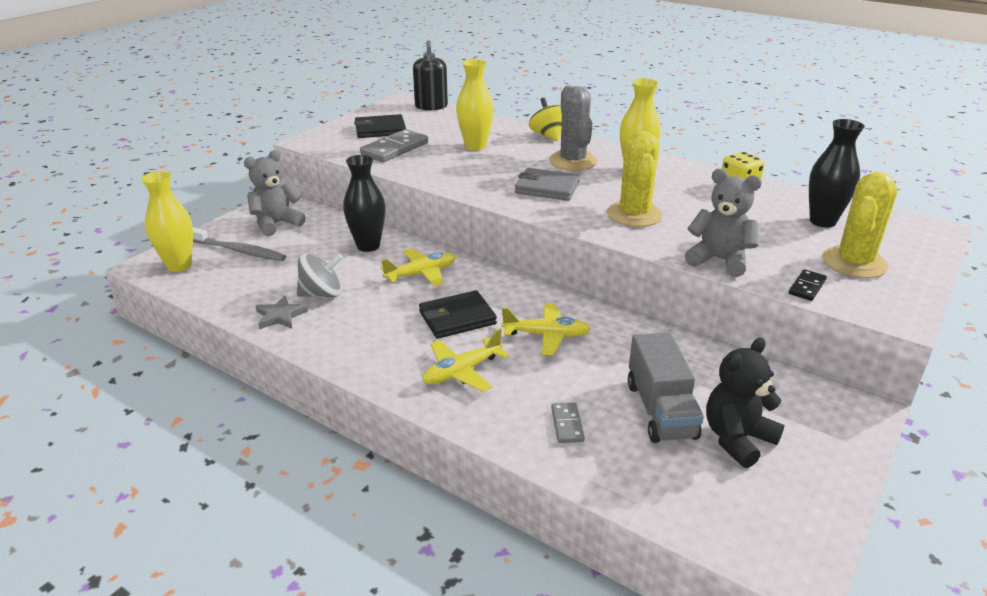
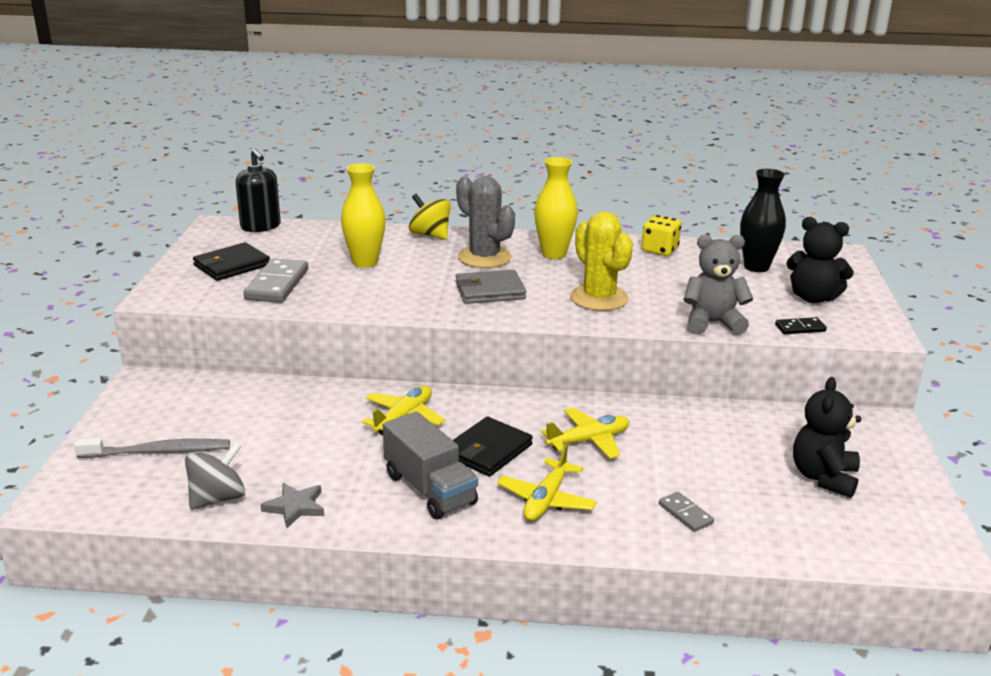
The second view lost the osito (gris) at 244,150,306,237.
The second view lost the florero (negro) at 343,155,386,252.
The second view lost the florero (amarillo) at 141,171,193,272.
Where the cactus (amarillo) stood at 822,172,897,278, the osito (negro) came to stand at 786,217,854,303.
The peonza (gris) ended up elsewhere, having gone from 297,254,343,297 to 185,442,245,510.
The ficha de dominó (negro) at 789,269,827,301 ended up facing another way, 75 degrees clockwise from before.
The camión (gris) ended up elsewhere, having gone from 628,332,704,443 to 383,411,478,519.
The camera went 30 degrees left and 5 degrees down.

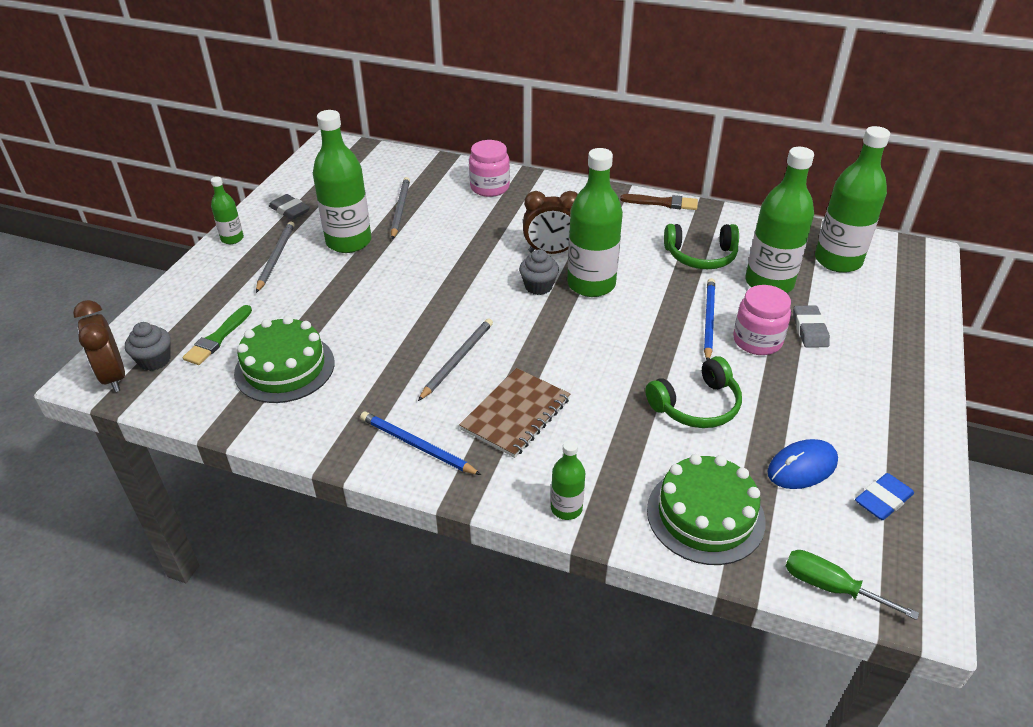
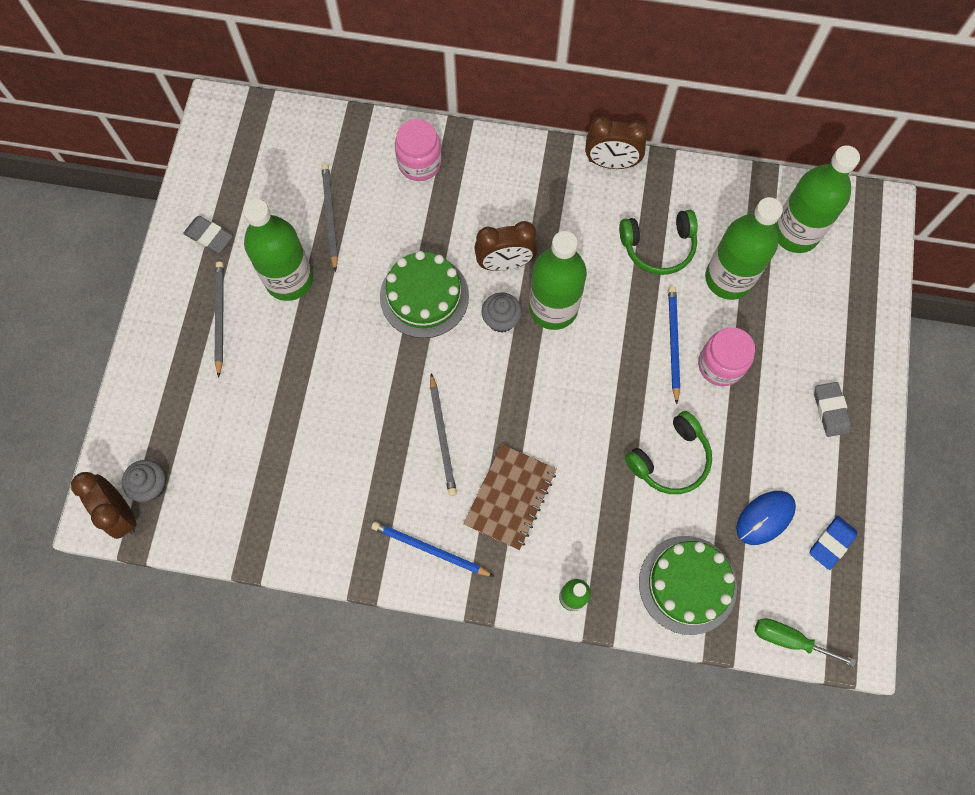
The second view lost the botella (verde) at 211,177,244,244.
Where the pincel (marrón) stood at 620,194,698,210, the despertador (marrón) came to stand at 585,116,649,169.
The second view lost the pincel (verde) at 183,305,252,365.
The goma de borrar (gris) ended up elsewhere, having gone from 793,306,830,348 to 814,382,851,437.
The tarta (verde) ended up elsewhere, having gone from 234,316,335,403 to 380,251,469,338.
The lápiz (gris) at 418,318,493,401 ended up facing another way, 150 degrees clockwise from before.
The camera went 10 degrees left and 30 degrees up.

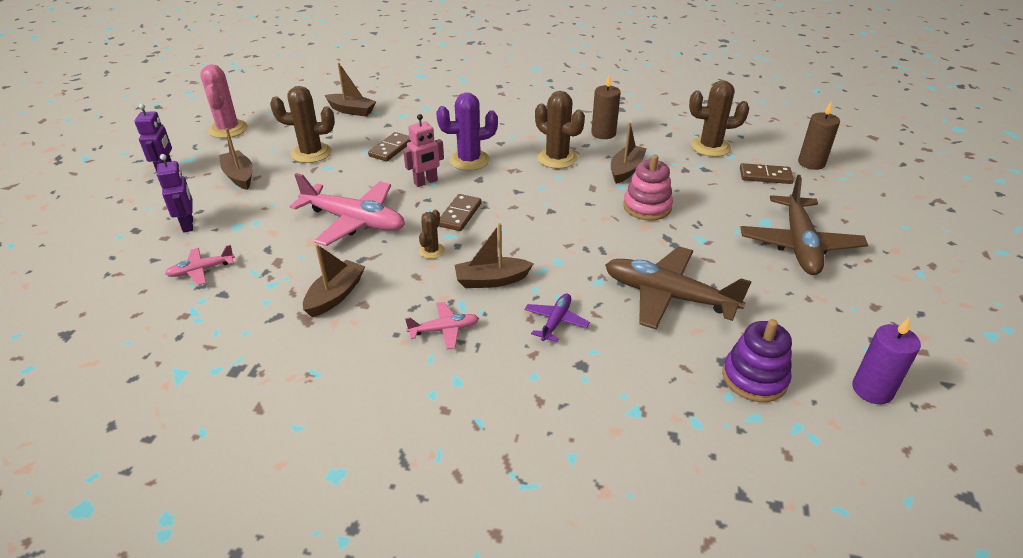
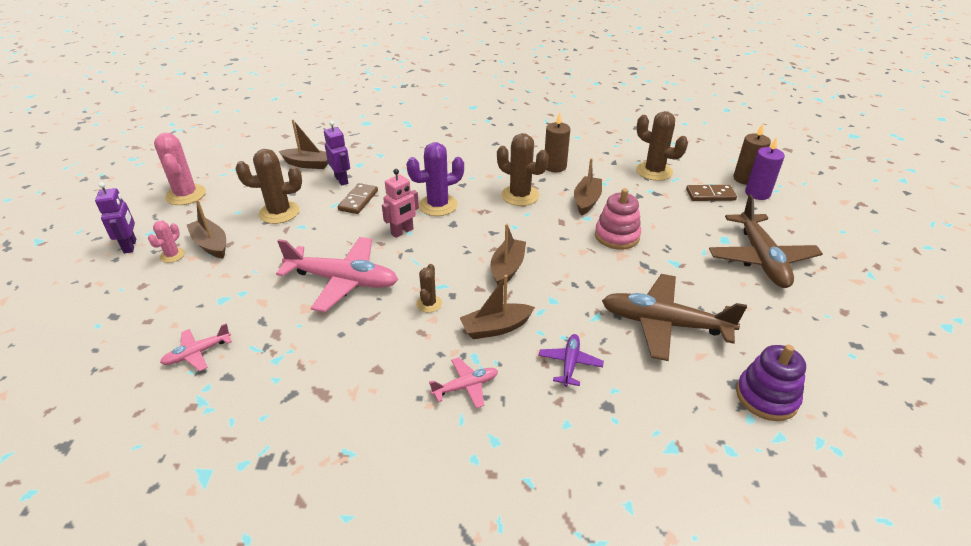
The cactus (marrón) at 689,80,749,157 ended up facing another way, 45 degrees clockwise from before.
The robot (morado) ended up elsewhere, having gone from 157,154,193,233 to 324,121,350,186.
The second view lost the ficha de dominó (marrón) at 439,194,482,231.
The barco (marrón) ended up elsewhere, having gone from 303,244,365,317 to 491,224,526,285.
The vela (morado) ended up elsewhere, having gone from 852,318,921,404 to 745,137,785,200.
The second view gained the cactus (rosa) at 148,221,185,263.
The camera went 10 degrees left and 0 degrees up.

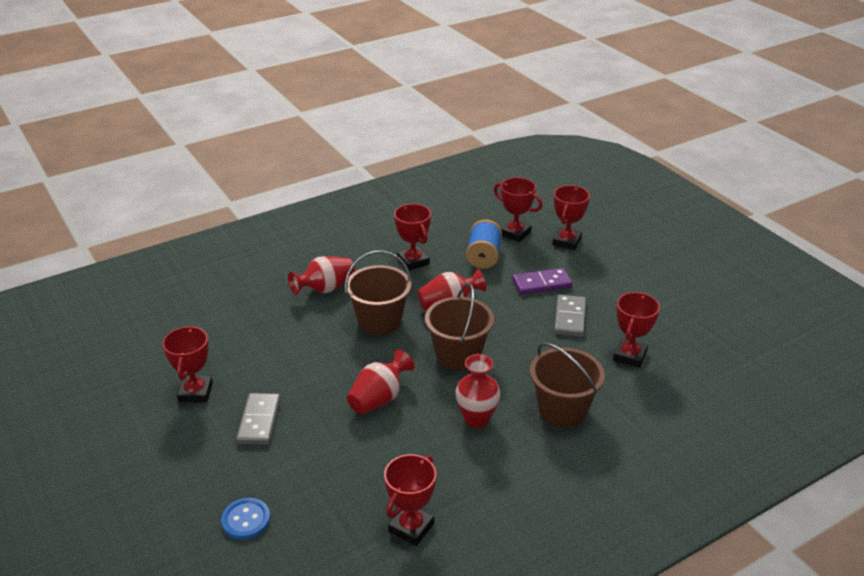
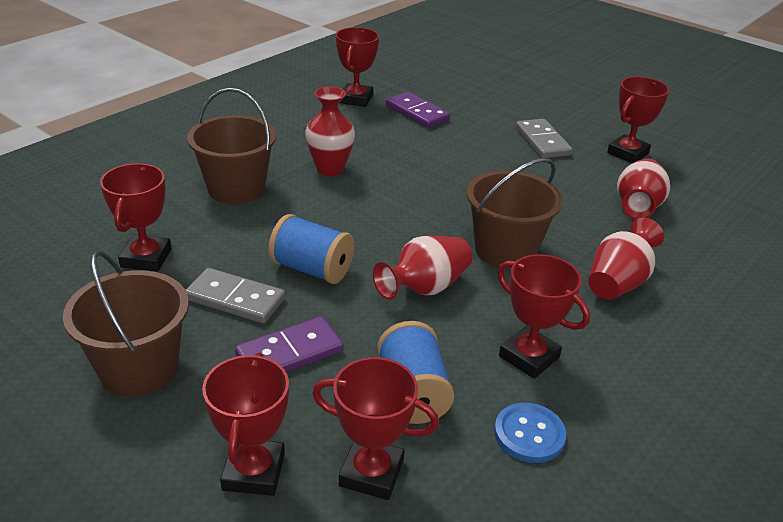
The balde (marrón) ended up elsewhere, having gone from 425,283,494,370 to 63,251,189,397.
The ficha de dominó (gris) at 554,295,586,337 ended up facing another way, 60 degrees counterclockwise from before.
The trofeo (rojo) at 162,326,213,402 ended up facing another way, 60 degrees clockwise from before.
The florero (rojo) ended up elsewhere, having gone from 347,349,415,414 to 617,158,670,219.
The botón (azul) ended up elsewhere, having gone from 221,498,270,540 to 494,403,566,463.
The second view gained the ficha de dominó (morado) at 386,92,450,128.
The second view gained the carrete (azul) at 268,214,355,284.
The camera went 160 degrees right and 0 degrees up.

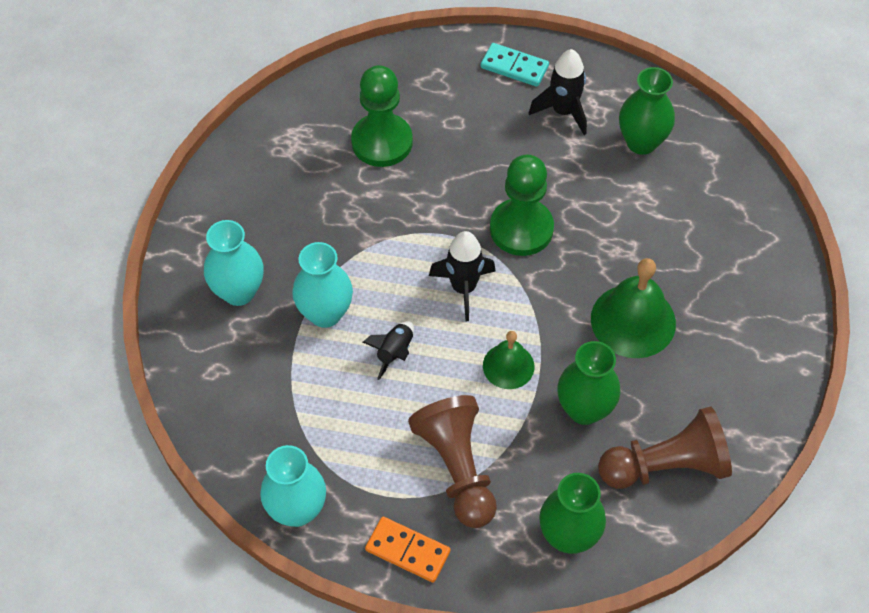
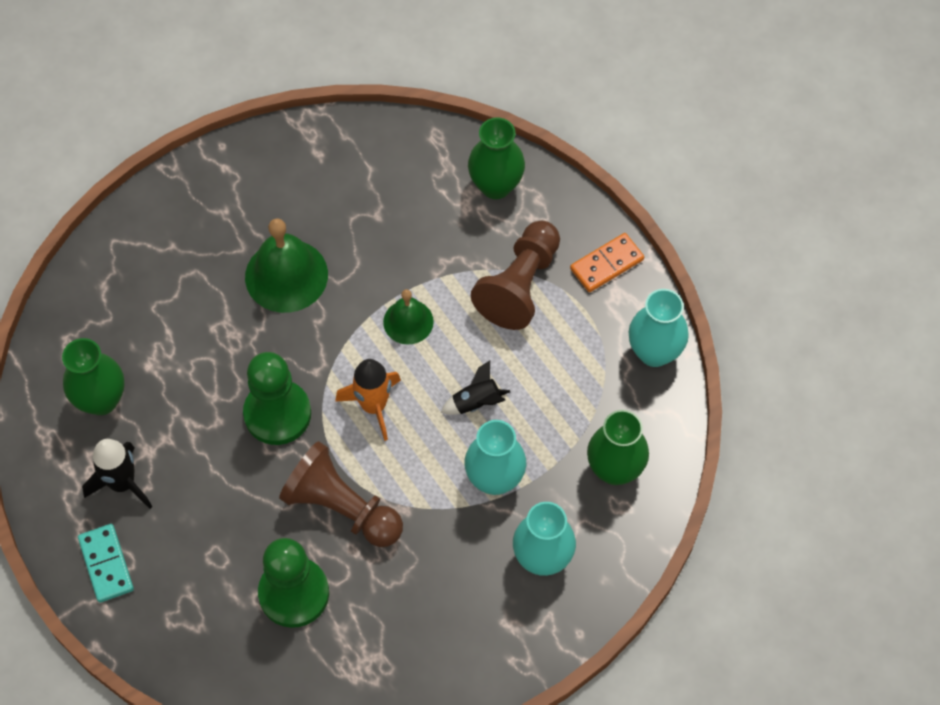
What was the cohete (negro) at 429,231,496,321 turned into the cohete (naranja) at 335,359,401,441.
The florero (verde) ended up elsewhere, having gone from 557,341,620,425 to 587,410,649,485.
The peón (marrón) ended up elsewhere, having gone from 598,407,732,489 to 279,441,403,547.
The ficha de dominó (naranja) at 365,517,450,583 ended up facing another way, 75 degrees clockwise from before.
The camera went 135 degrees left and 5 degrees up.

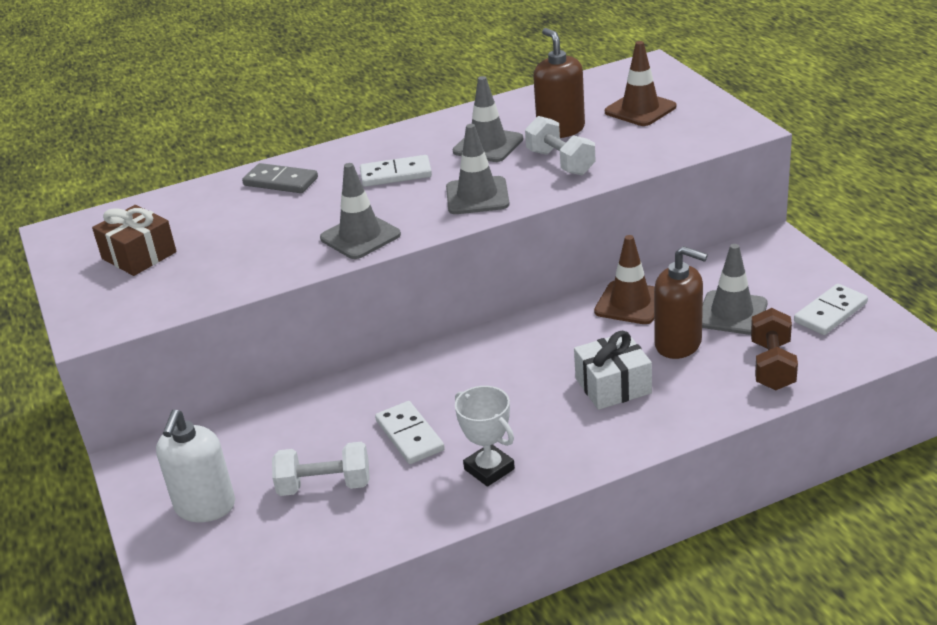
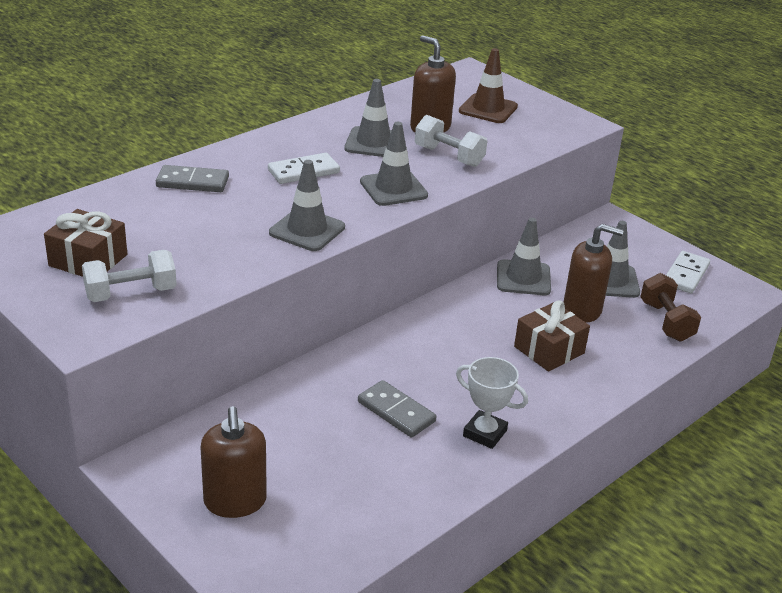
What was the cono de tráfico (marrón) at 594,235,655,324 turned into the cono de tráfico (gris) at 497,218,551,295.
What was the regalo (blanco) at 574,331,652,410 turned into the regalo (marrón) at 514,300,590,372.
What was the ficha de dominó (blanco) at 375,401,445,464 turned into the ficha de dominó (gris) at 358,380,437,438.
What was the dispensador de jabón (blanco) at 156,409,235,522 turned into the dispensador de jabón (marrón) at 200,406,267,518.
The mancuerna (blanco) ended up elsewhere, having gone from 272,442,370,496 to 82,250,177,302.
The camera went 25 degrees left and 0 degrees up.

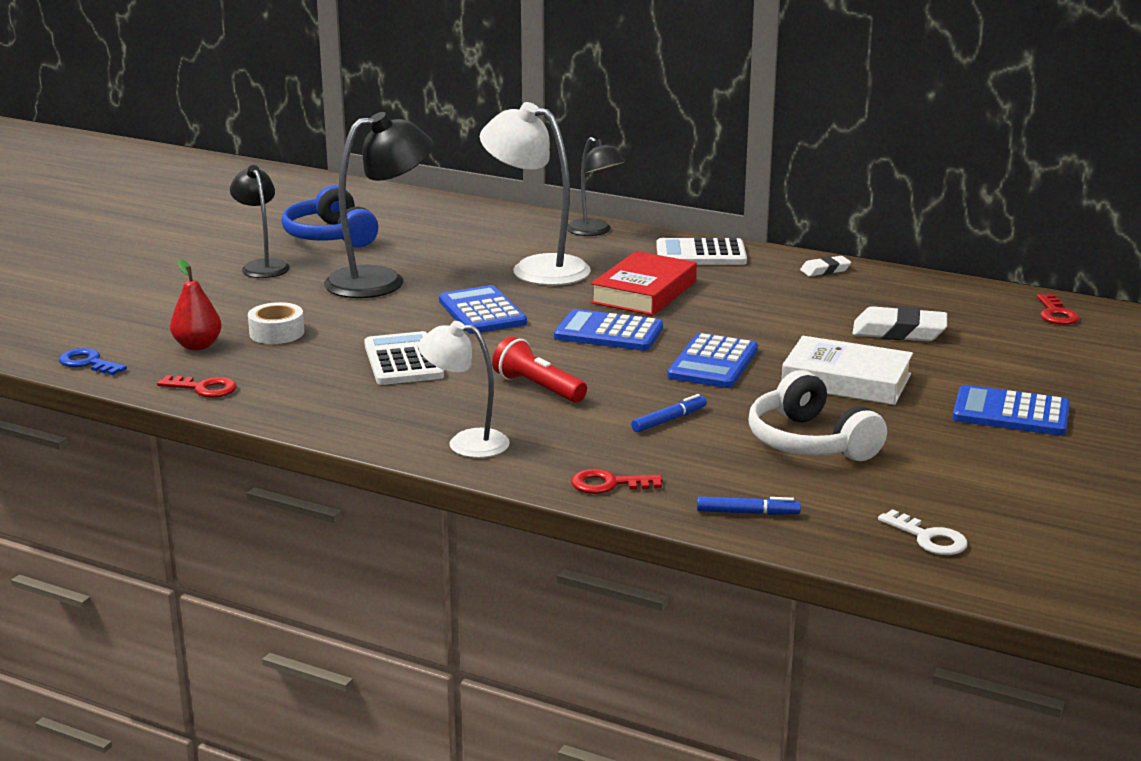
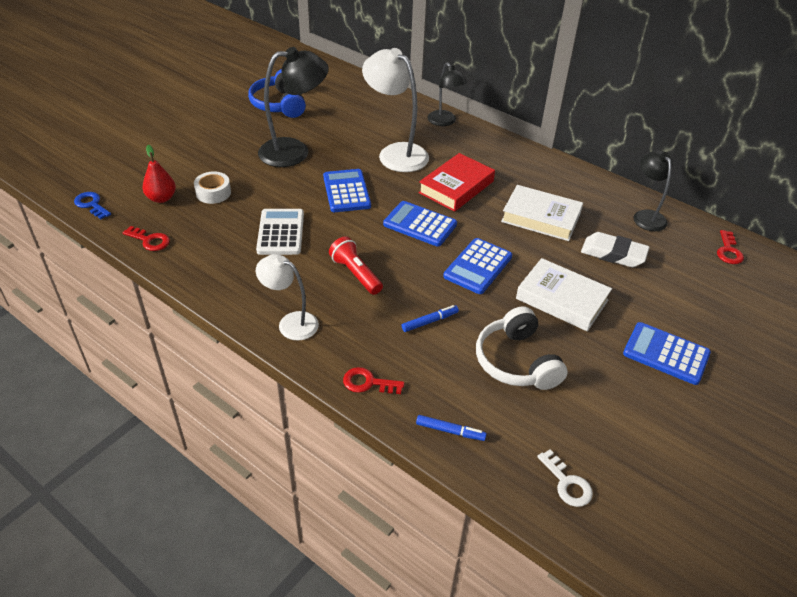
The lámpara (negro) ended up elsewhere, having gone from 230,165,290,278 to 634,150,672,231.
The second view lost the calculadora (blanco) at 656,238,747,265.
The second view lost the goma de borrar (blanco) at 800,256,851,276.
The second view gained the libro (blanco) at 501,185,583,241.
The camera went 10 degrees right and 20 degrees up.

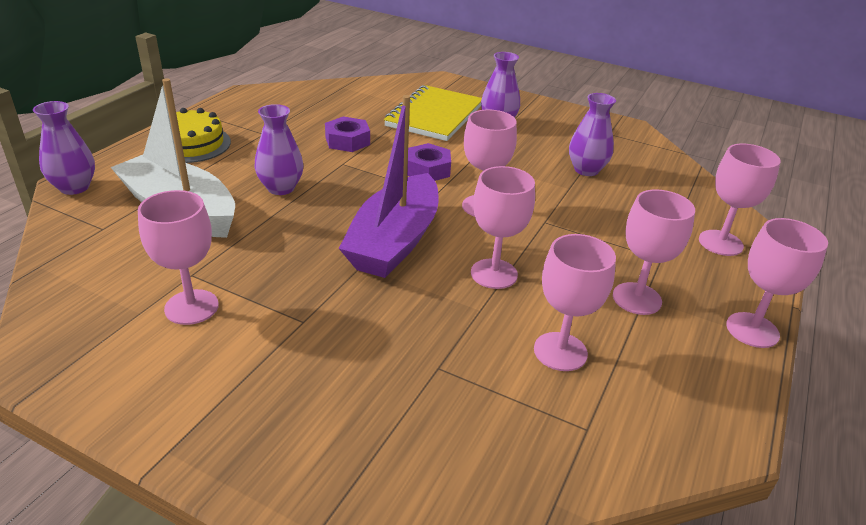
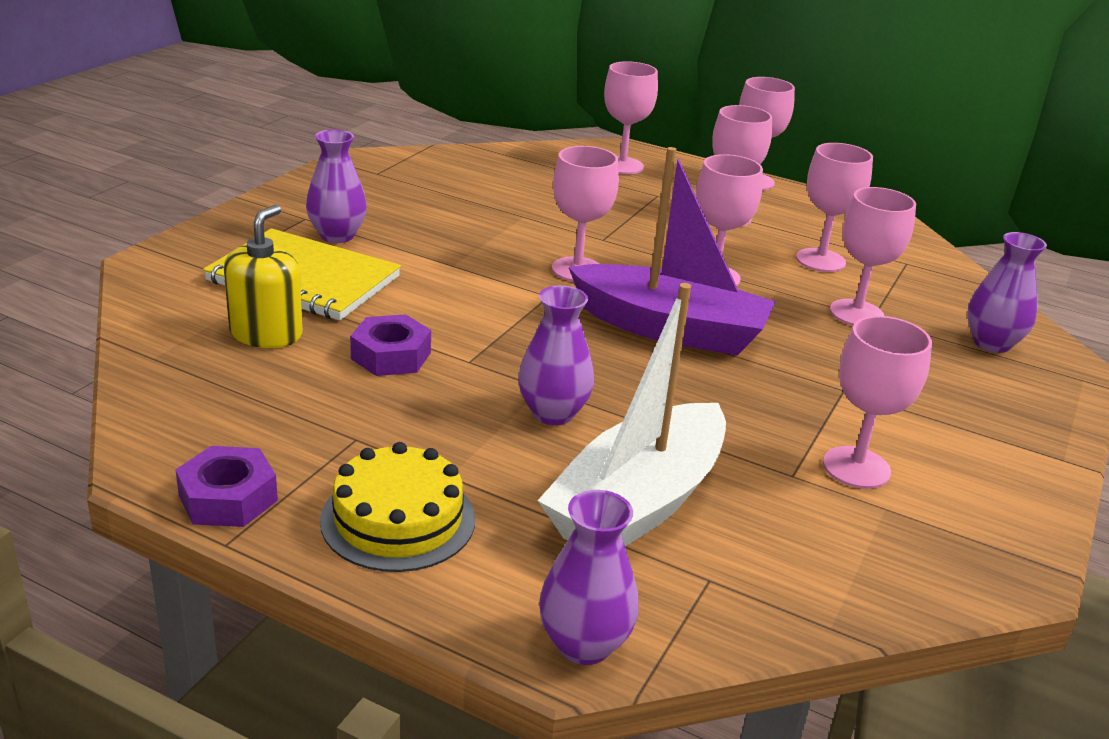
The florero (morado) ended up elsewhere, having gone from 569,93,616,176 to 967,232,1047,353.
The tuerca (morado) ended up elsewhere, having gone from 407,143,451,181 to 176,446,278,527.
The second view gained the copa (rosa) at 830,187,916,325.
The second view gained the dispensador de jabón (amarillo) at 224,205,303,348.
The camera went 90 degrees left and 5 degrees down.

